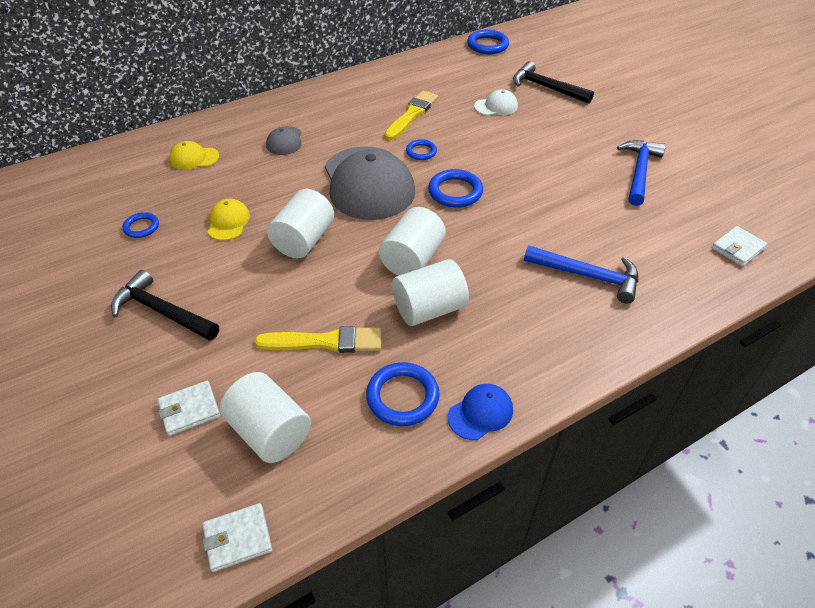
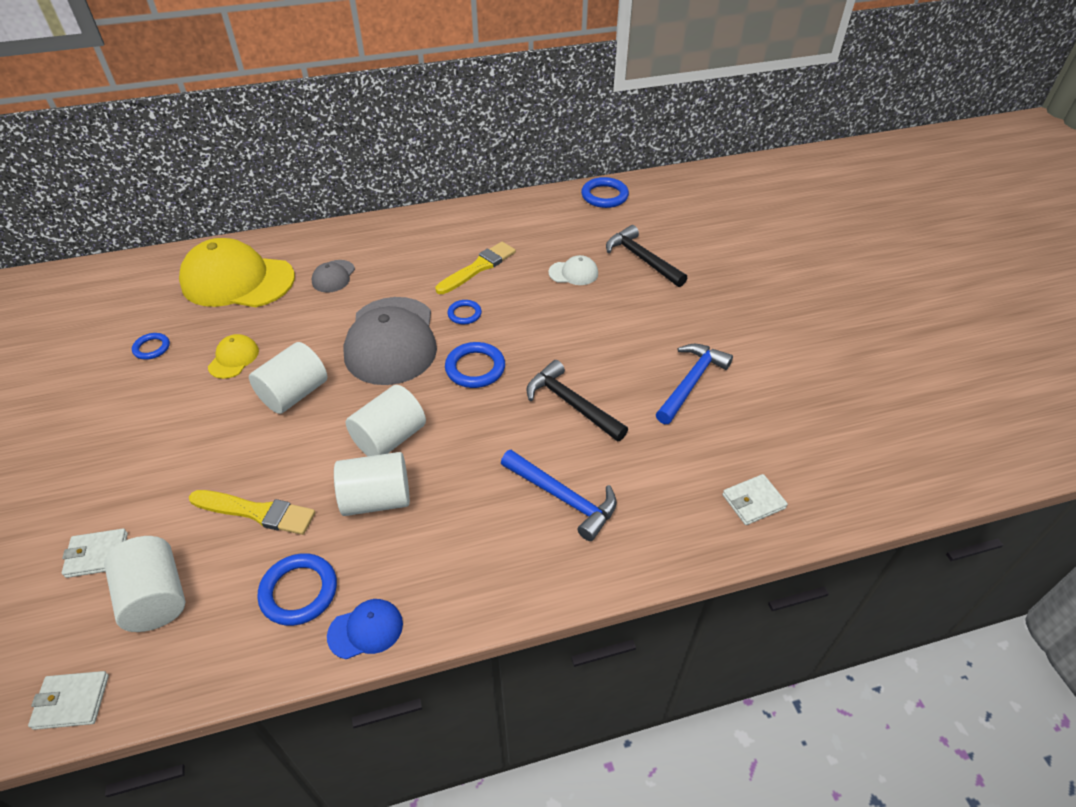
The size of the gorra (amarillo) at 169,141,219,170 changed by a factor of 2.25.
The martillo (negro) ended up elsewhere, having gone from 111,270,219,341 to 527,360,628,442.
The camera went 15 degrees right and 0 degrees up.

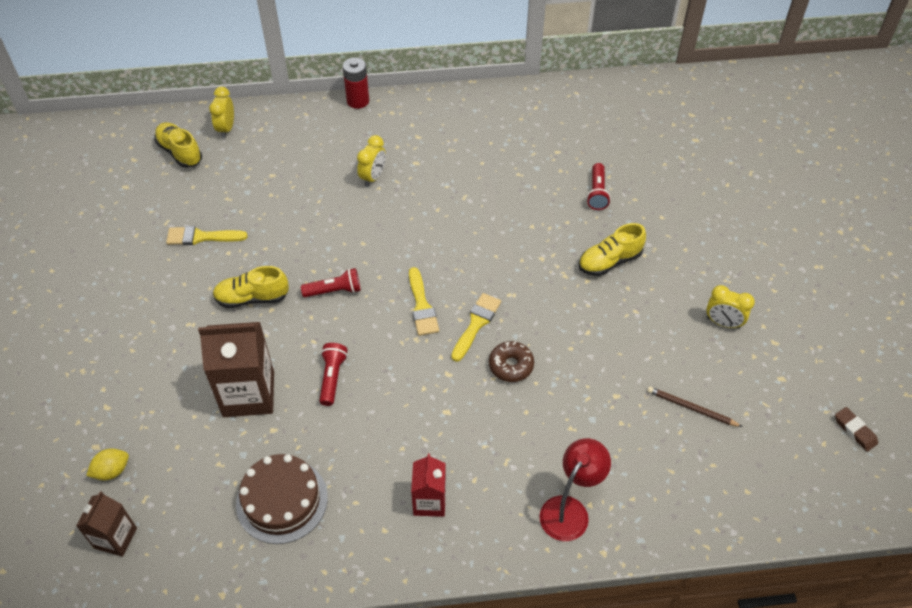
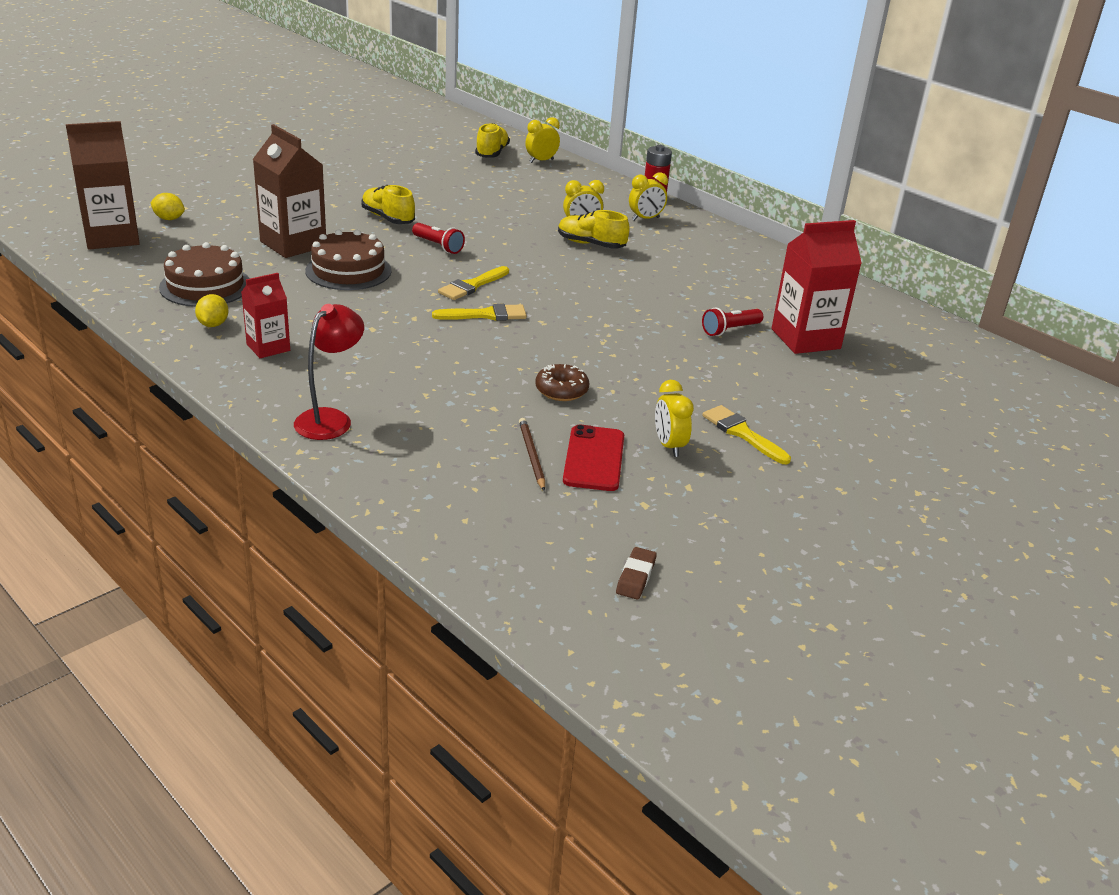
The zapato (amarillo) ended up elsewhere, having gone from 578,223,646,276 to 558,210,630,249.
The pincel (amarillo) ended up elsewhere, having gone from 166,226,248,245 to 702,405,791,464.
The rosquilla (marrón) ended up elsewhere, having gone from 489,341,534,382 to 535,364,589,401.
Where the lámpara de mano (rojo) stood at 319,343,348,406, the tarta (marrón) came to stand at 305,229,392,290.
The lámpara (rojo) at 540,438,611,541 ended up facing another way, 60 degrees counterclockwise from before.
The size of the cartón de leche (marrón) at 76,491,137,557 changed by a factor of 1.72.
The second view gained the despertador (amarillo) at 629,172,668,221.
The second view gained the cartón de leche (rojo) at 772,220,862,354.
The second view gained the limón (amarillo) at 195,294,229,327.
The second view gained the móvil (rojo) at 563,425,624,491.
The camera went 50 degrees right and 20 degrees down.

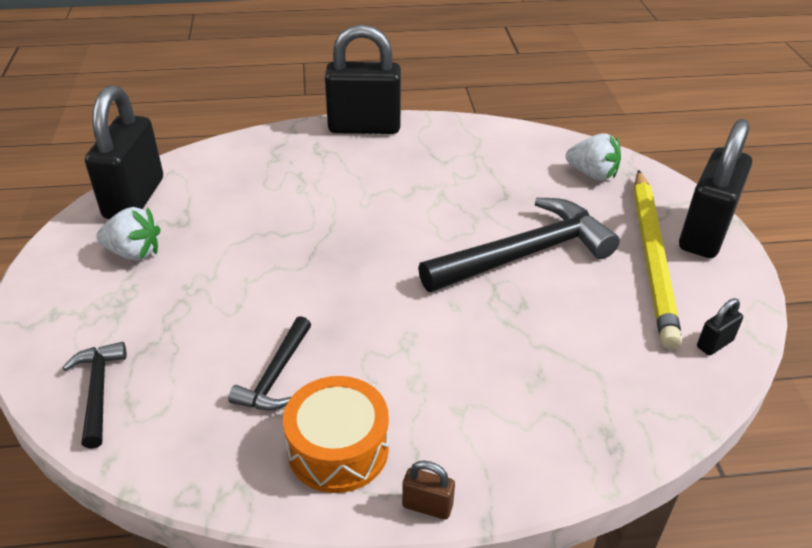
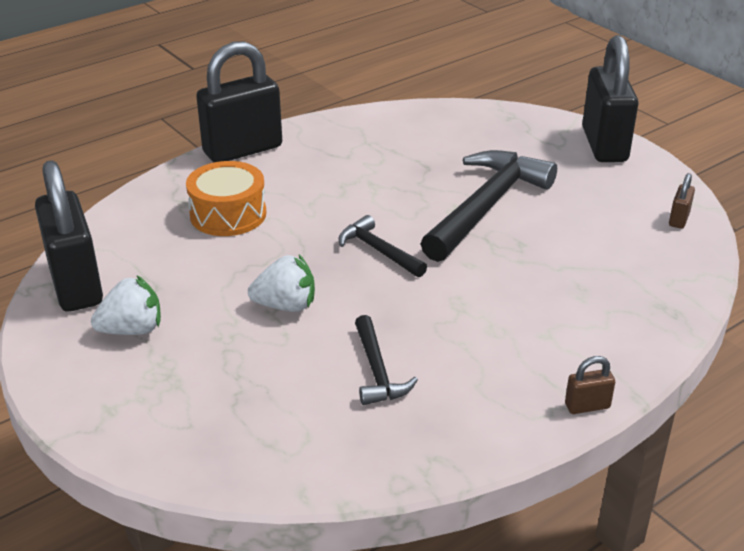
The fresa (blanco) ended up elsewhere, having gone from 566,134,621,180 to 248,255,315,312.
The second view lost the lápiz (amarillo) at 634,170,682,349.
What was the candado (negro) at 697,298,743,355 turned into the candado (marrón) at 669,173,695,229.
The martillo (negro) ended up elsewhere, having gone from 62,342,127,449 to 338,215,427,277.
The tambor (naranja) ended up elsewhere, having gone from 283,376,389,493 to 186,161,266,236.
The camera went 30 degrees left and 5 degrees down.

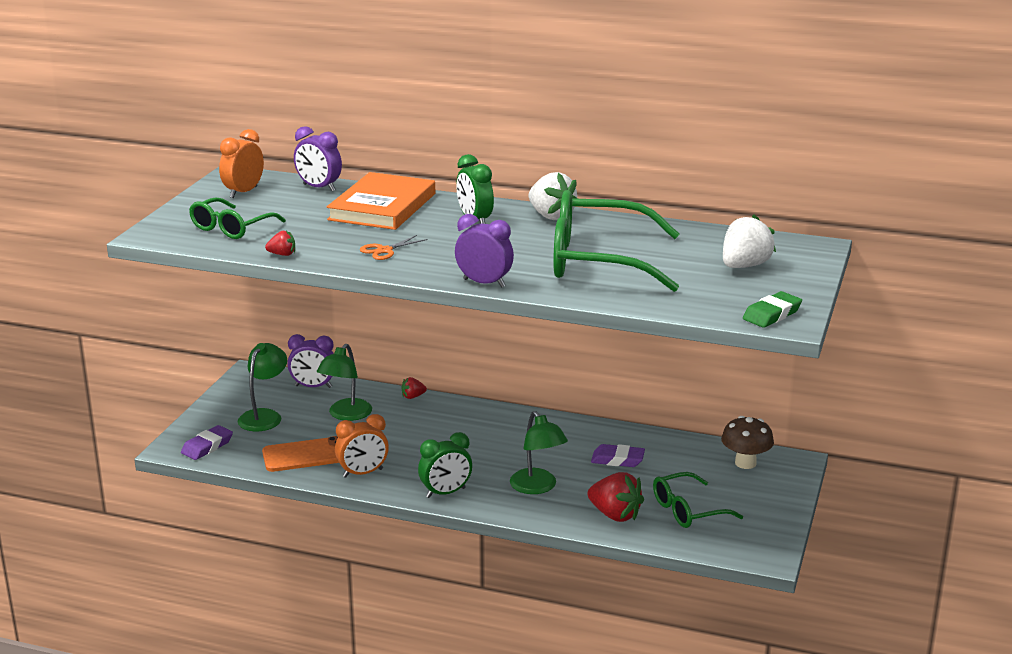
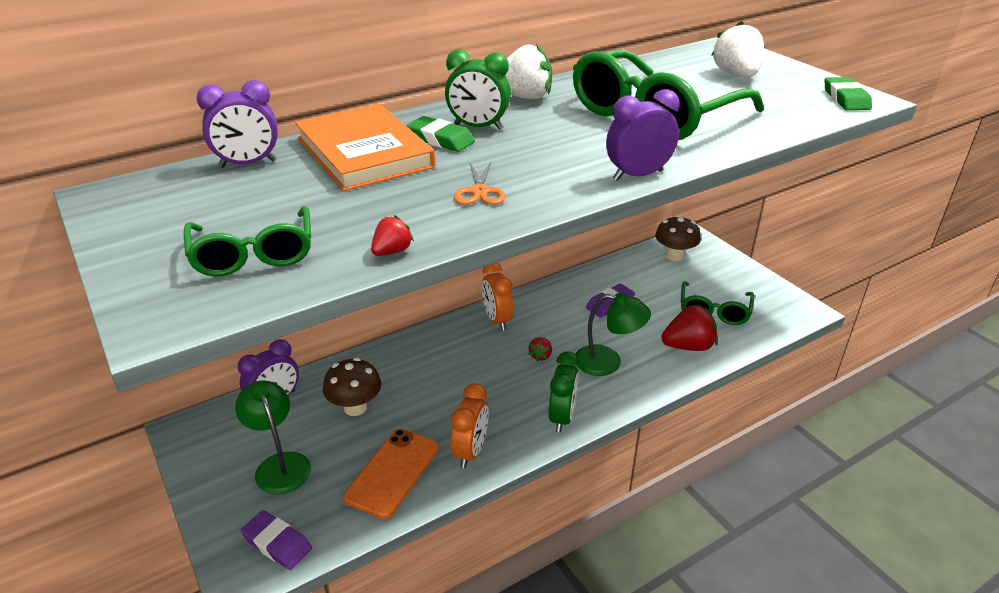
The despertador (naranja) ended up elsewhere, having gone from 219,129,264,198 to 482,263,514,331.
Where the lámpara (verde) stood at 317,344,372,421, the seta (marrón) came to stand at 323,358,382,416.
The fresa (rojo) ended up elsewhere, having gone from 401,377,427,399 to 528,337,552,362.
The goma de borrar (morado) at 181,425,233,460 ended up facing another way, 45 degrees counterclockwise from before.
The second view gained the goma de borrar (verde) at 406,116,475,152.
The camera went 50 degrees left and 10 degrees up.

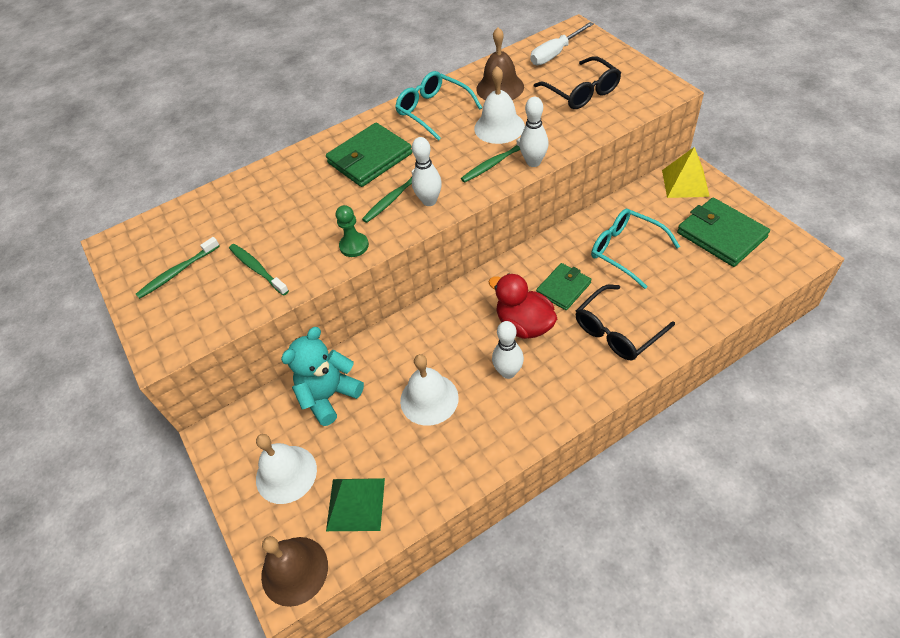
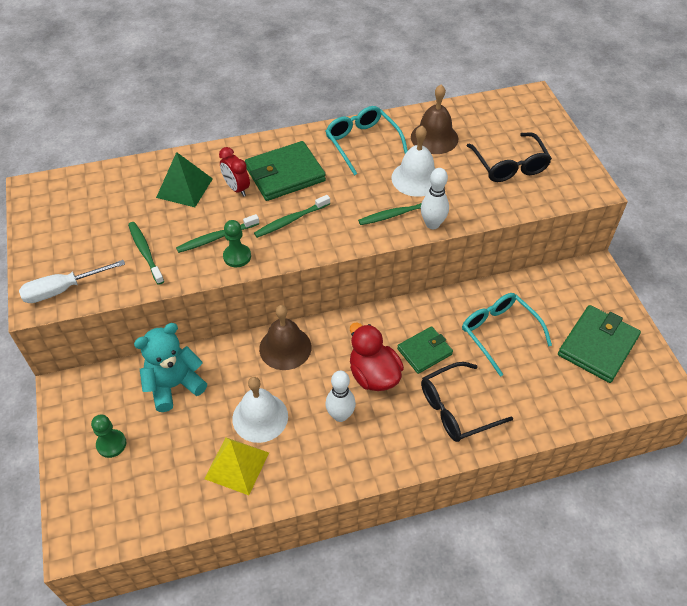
The destornillador (blanco) ended up elsewhere, having gone from 530,22,594,65 to 19,260,125,303.
The second view lost the bolo (blanco) at 412,137,442,206.
The pirámide (amarillo) ended up elsewhere, having gone from 662,147,710,198 to 204,438,269,495.
The cartera (verde) at 677,198,770,267 ended up facing another way, 60 degrees clockwise from before.
The cepillo de dientes (verde) ended up elsewhere, having gone from 136,237,220,299 to 176,214,259,253.
Where the campana (blanco) stood at 256,434,317,504, the peón (verde) came to stand at 91,414,126,458.
The pirámide (verde) ended up elsewhere, having gone from 326,478,385,531 to 156,152,213,207.
The campana (marrón) ended up elsewhere, having gone from 261,536,328,607 to 259,305,312,370.
The second view gained the despertador (rojo) at 219,147,250,197.
The camera went 10 degrees right and 0 degrees up.

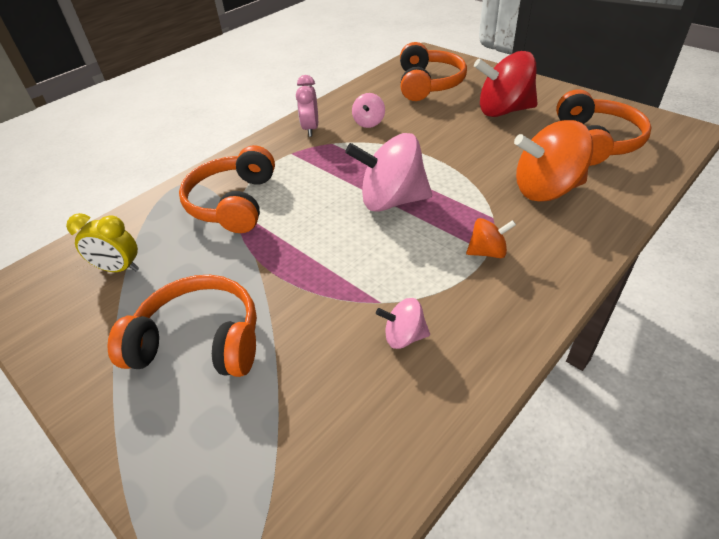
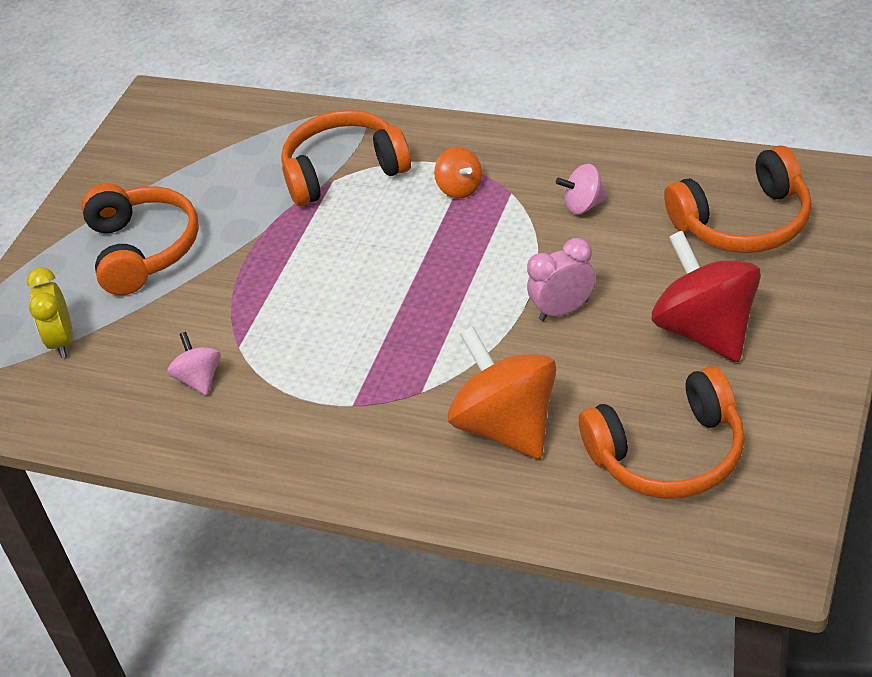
The despertador (rosa) ended up elsewhere, having gone from 296,75,318,137 to 527,238,596,321.
The second view lost the peonza (rosa) at 345,133,432,212.
The despertador (amarillo) ended up elsewhere, having gone from 66,213,139,272 to 27,267,73,358.
The peonza (naranja) ended up elsewhere, having gone from 466,218,516,258 to 434,147,482,198.
The camera went 70 degrees right and 0 degrees up.

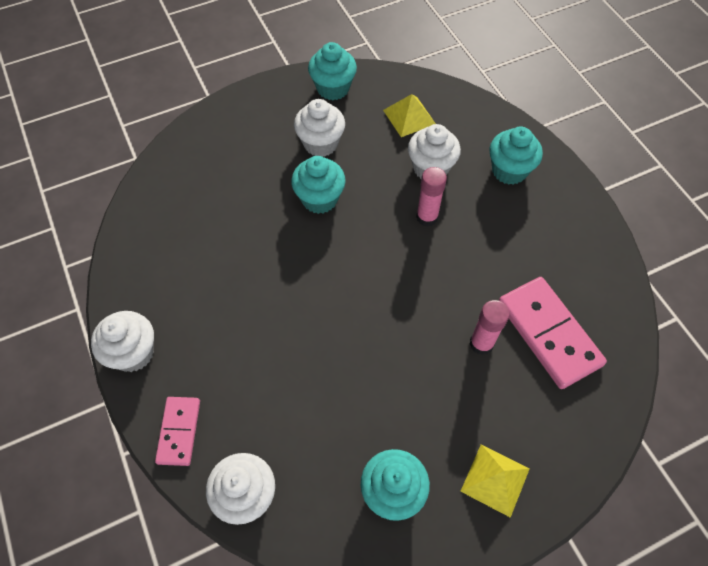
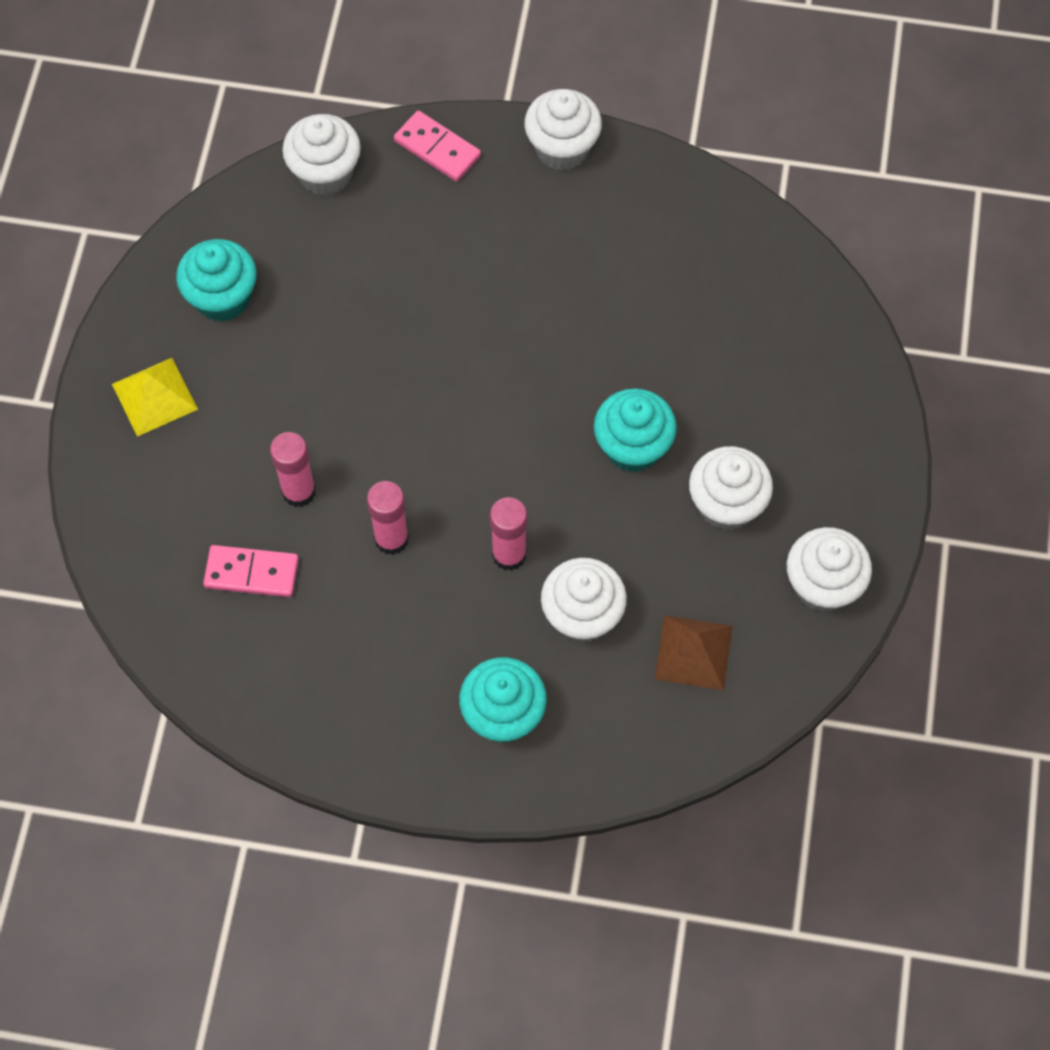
What was the magdalena (turquesa) at 308,42,357,100 turned into the magdalena (blanco) at 787,527,872,612.
What was the pirámide (amarillo) at 383,94,436,137 turned into the pirámide (marrón) at 655,615,732,690.
The size of the ficha de dominó (rosa) at 498,277,607,389 changed by a factor of 0.58.
The second view gained the barra de pegamento (rosa) at 367,481,409,555.
The camera went 125 degrees right and 5 degrees up.

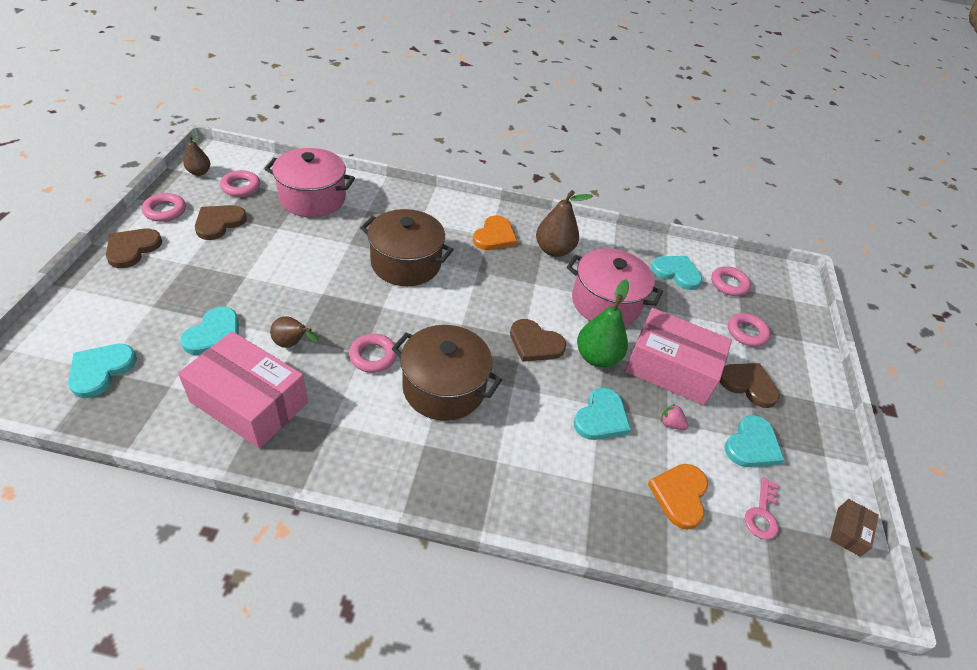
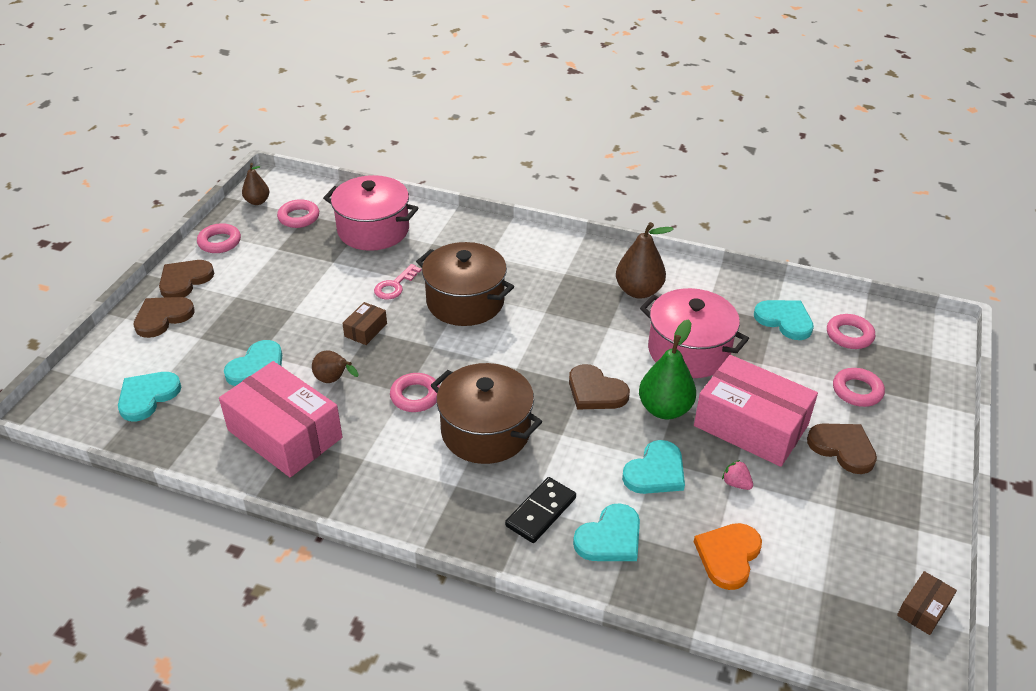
The corazón (marrón) ended up elsewhere, having gone from 195,205,247,240 to 134,297,194,338.
The second view lost the corazón (naranja) at 473,216,517,250.
The corazón (turquesa) ended up elsewhere, having gone from 725,415,784,467 to 573,503,640,561.
The llave (rosa) ended up elsewhere, having gone from 745,477,779,539 to 374,264,422,299.
The second view gained the caja (marrón) at 342,302,387,345.
The second view gained the ficha de dominó (negro) at 505,477,576,543.
The camera went 15 degrees right and 5 degrees down.

